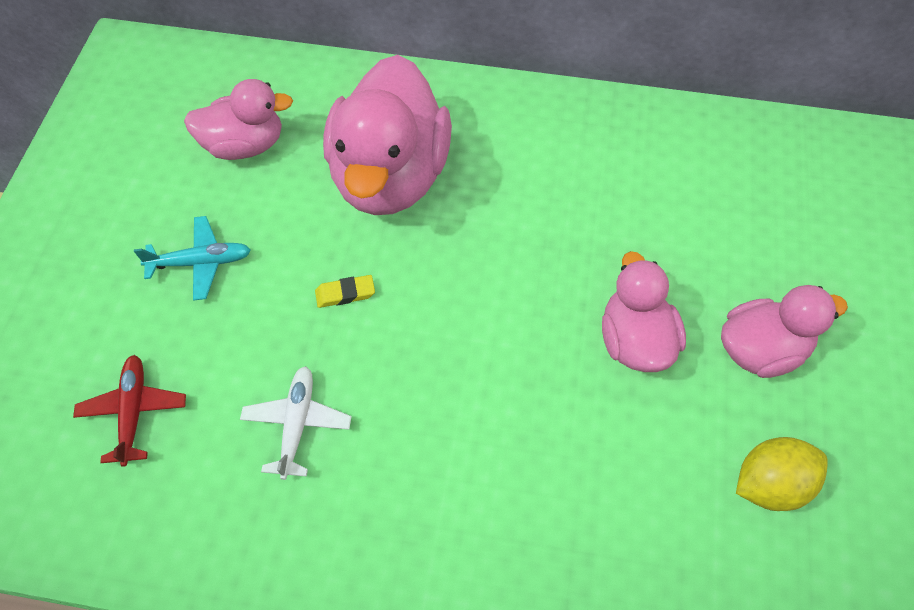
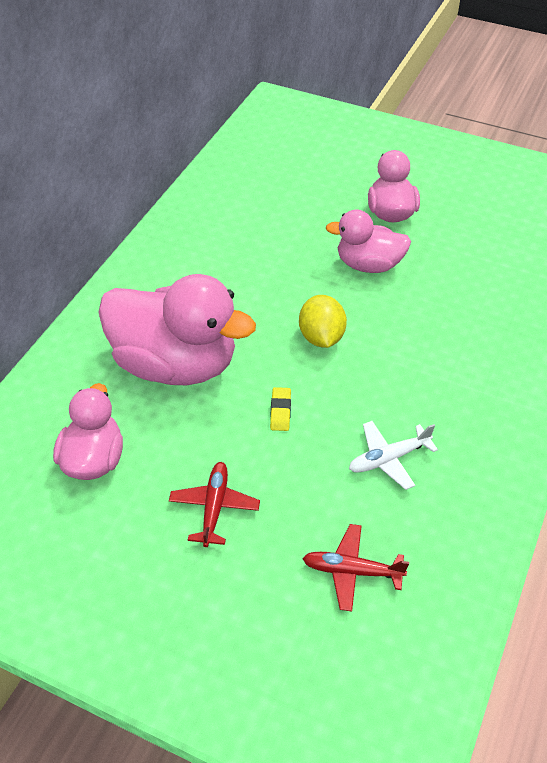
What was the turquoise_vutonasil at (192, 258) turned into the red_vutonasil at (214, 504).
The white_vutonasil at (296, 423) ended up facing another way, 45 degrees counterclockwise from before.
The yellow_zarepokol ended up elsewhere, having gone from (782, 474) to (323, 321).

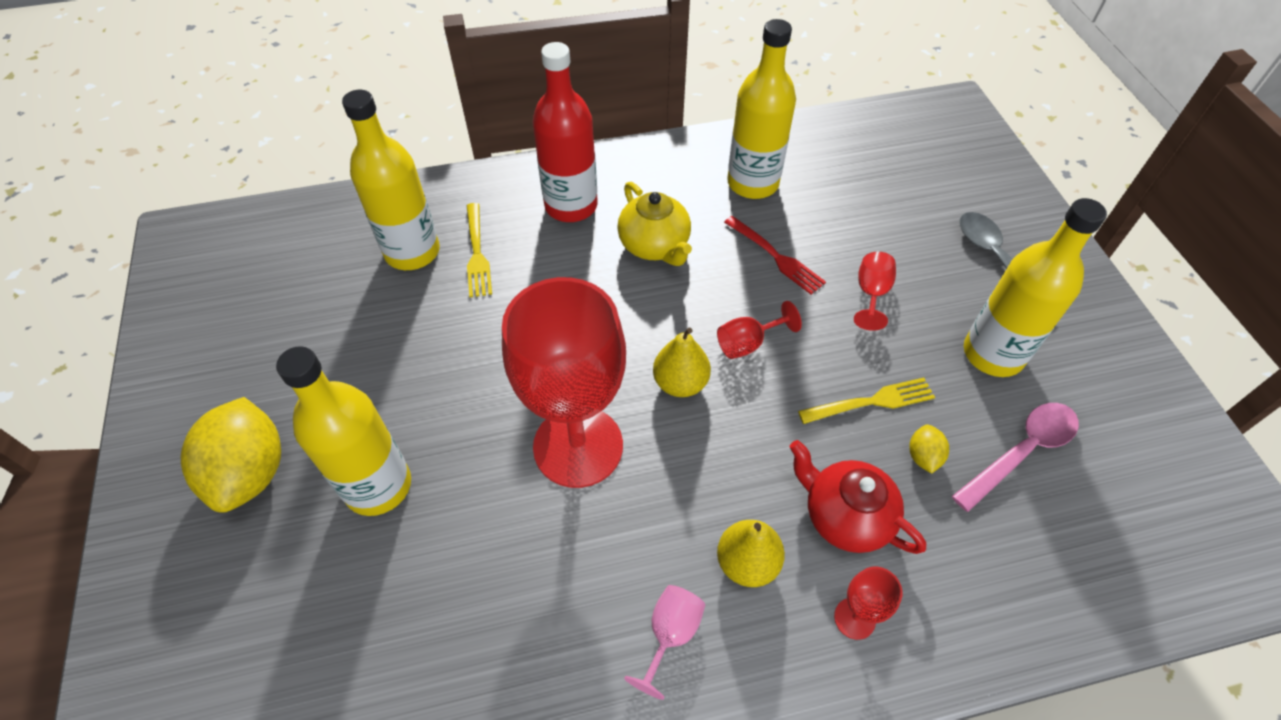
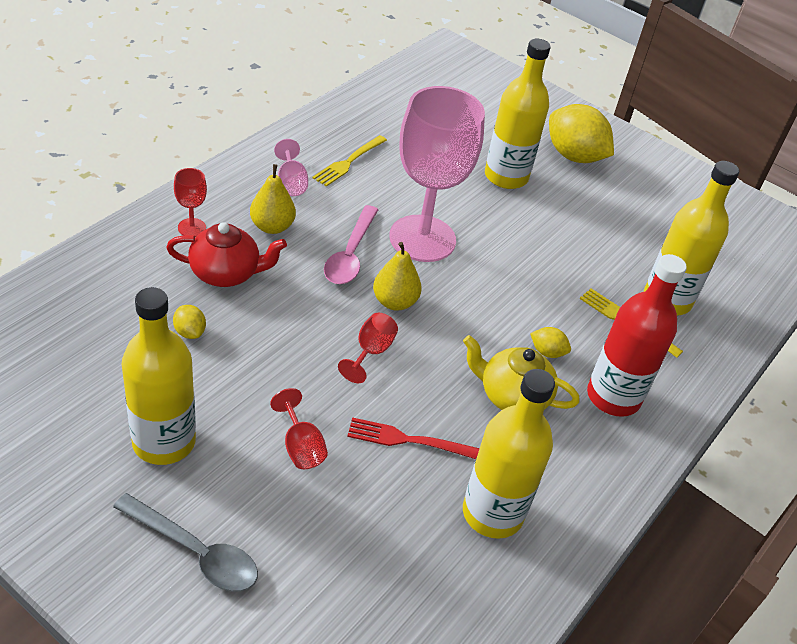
What was the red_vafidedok at (564, 382) turned into the pink_vafidedok at (437, 174).
The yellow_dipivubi ended up elsewhere, having gone from (866, 401) to (349, 161).
The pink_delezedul ended up elsewhere, having gone from (1015, 457) to (351, 244).
The second view gained the yellow_zarepokol at (550, 342).

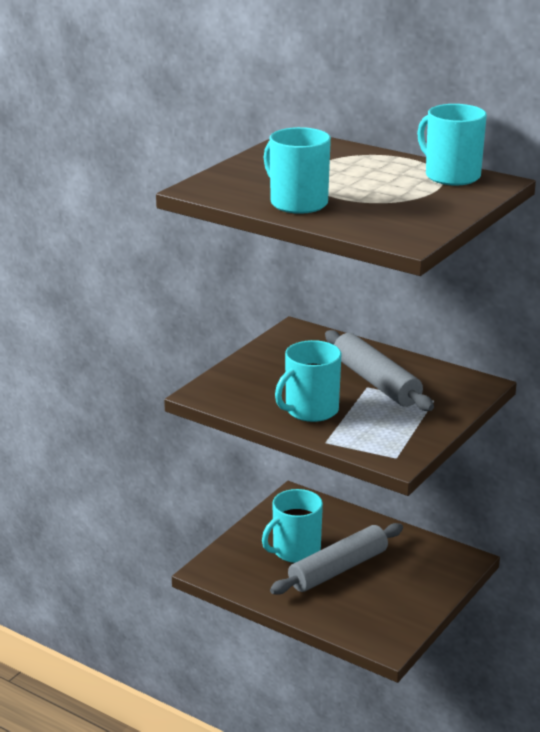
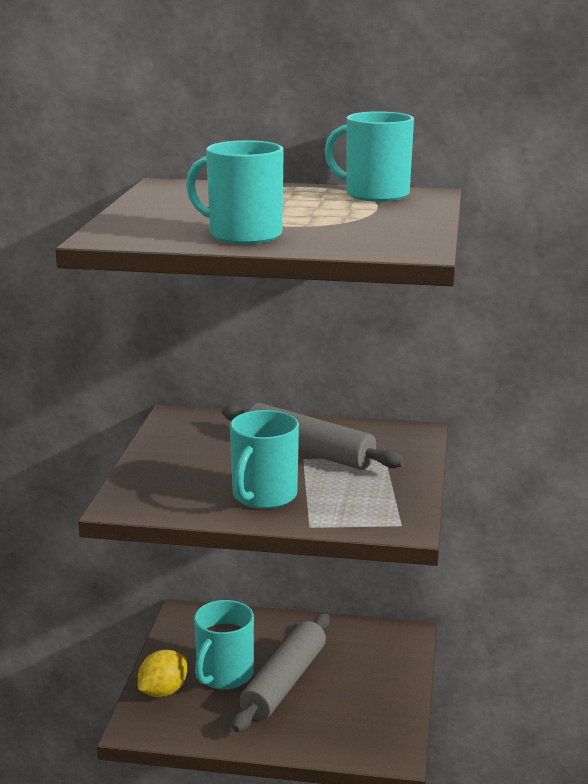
The second view gained the yellow_zarepokol at (162, 673).

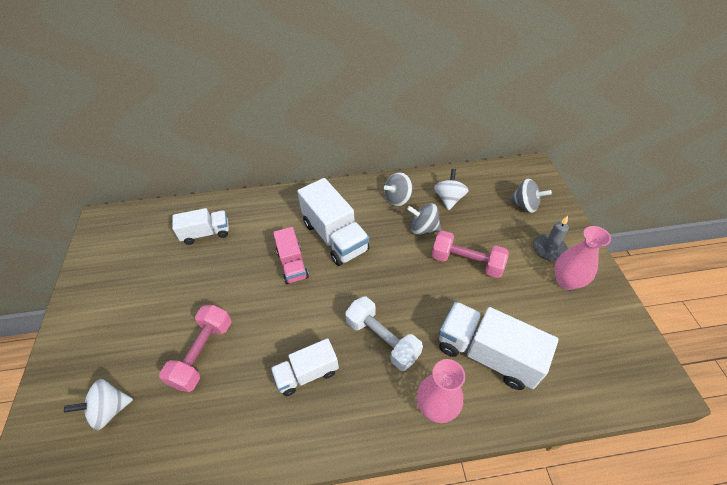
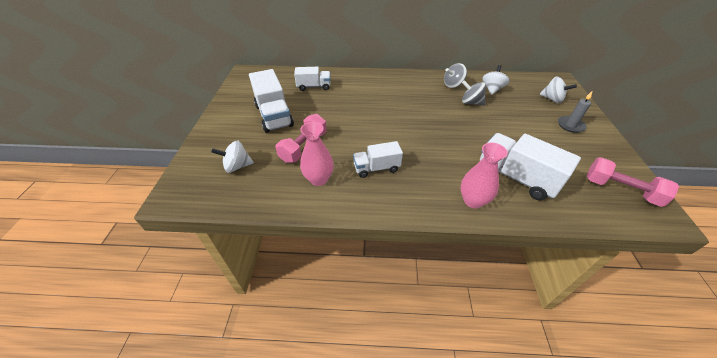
The second view lost the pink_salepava at (291, 255).
The white_salepava ended up elsewhere, having gone from (333, 222) to (271, 101).
The second view lost the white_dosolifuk at (384, 334).
The pink_dosolifuk ended up elsewhere, having gone from (470, 254) to (632, 182).
What was the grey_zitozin at (530, 195) turned into the white_zitozin at (558, 90).
The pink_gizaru ended up elsewhere, having gone from (582, 258) to (317, 154).

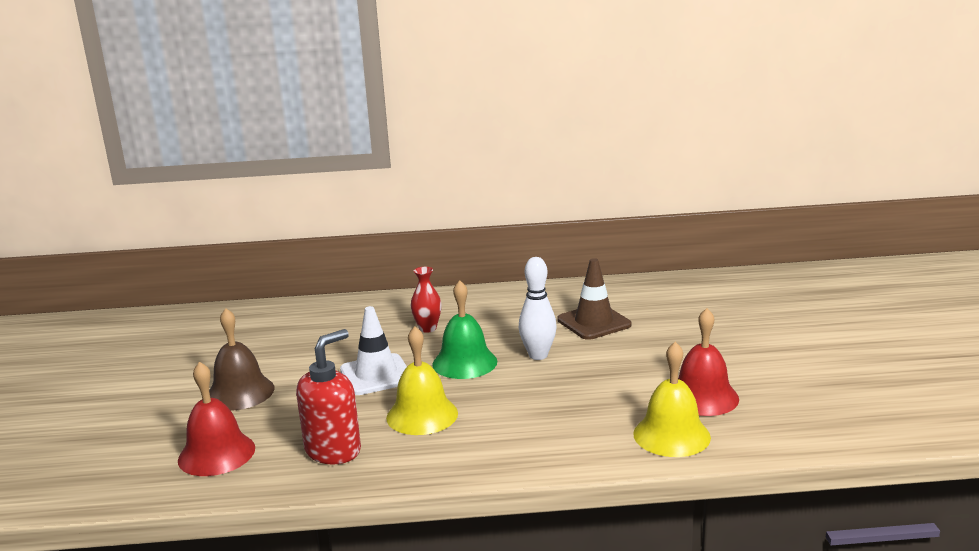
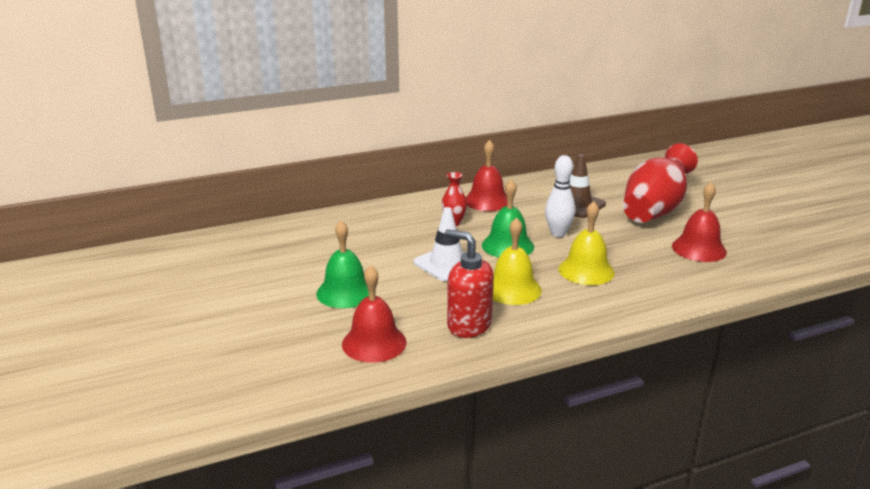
What was the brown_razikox at (241, 359) turned into the green_razikox at (342, 264).
The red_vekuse at (328, 396) ended up facing another way, 75 degrees counterclockwise from before.
The yellow_razikox ended up elsewhere, having gone from (672, 399) to (586, 243).
The second view gained the red_razikox at (486, 175).
The second view gained the red_gizaru at (660, 183).

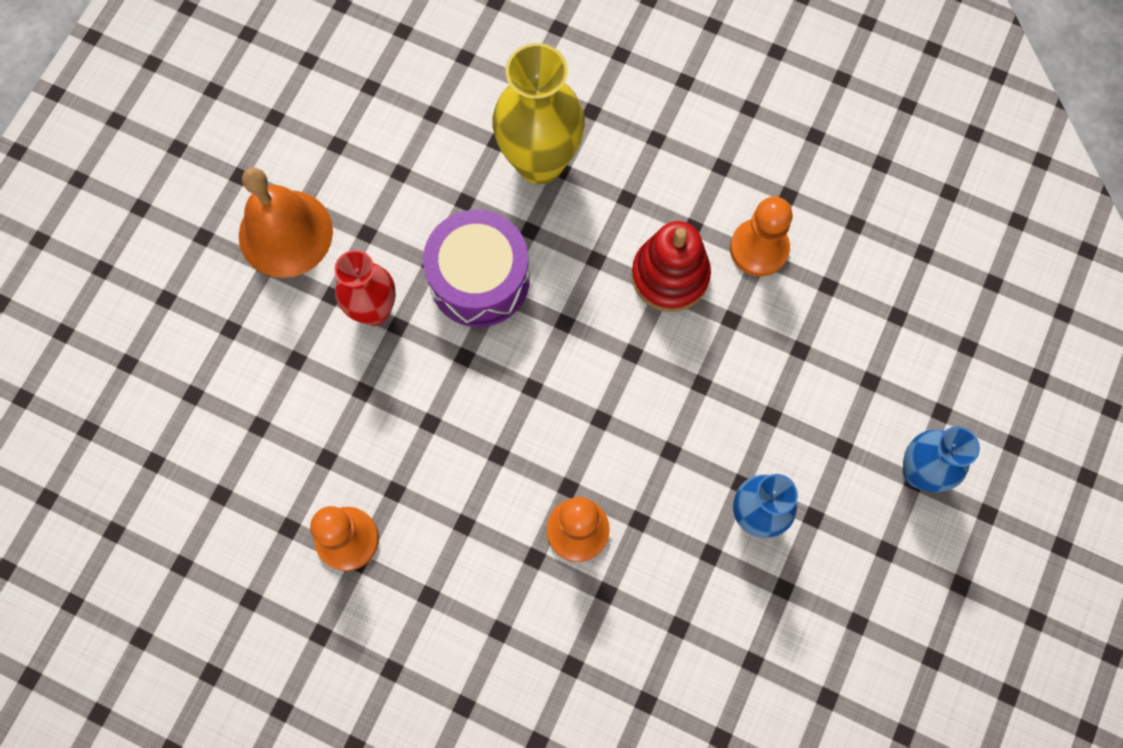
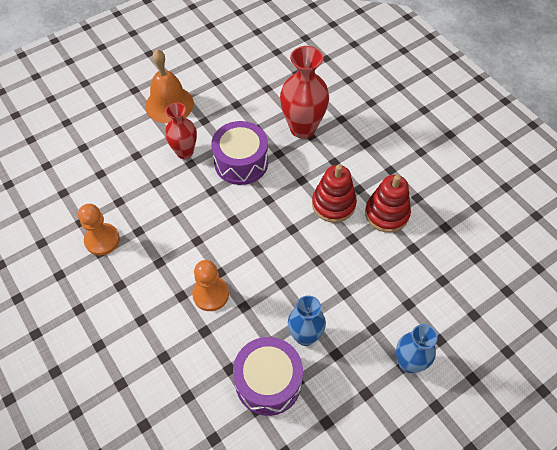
What was the yellow_gizaru at (538, 113) turned into the red_gizaru at (304, 92).
Where the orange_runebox stood at (761, 236), the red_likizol came to stand at (388, 204).
The second view gained the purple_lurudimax at (268, 376).

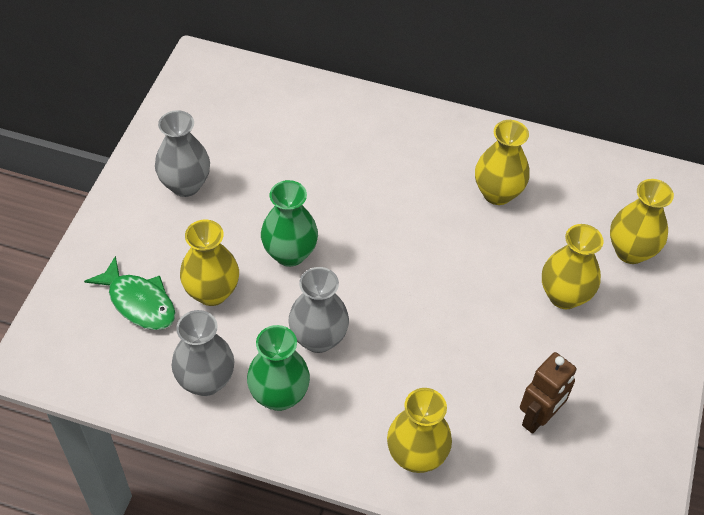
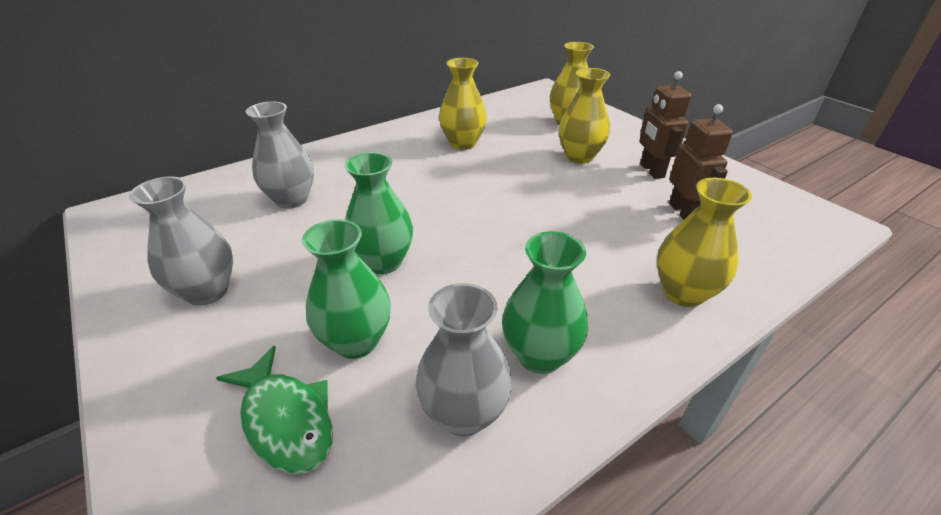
The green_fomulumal at (130, 293) ended up facing another way, 60 degrees clockwise from before.
What was the yellow_gizaru at (209, 263) turned into the green_gizaru at (346, 289).
The grey_gizaru ended up elsewhere, having gone from (318, 310) to (280, 155).
The second view gained the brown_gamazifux at (665, 125).

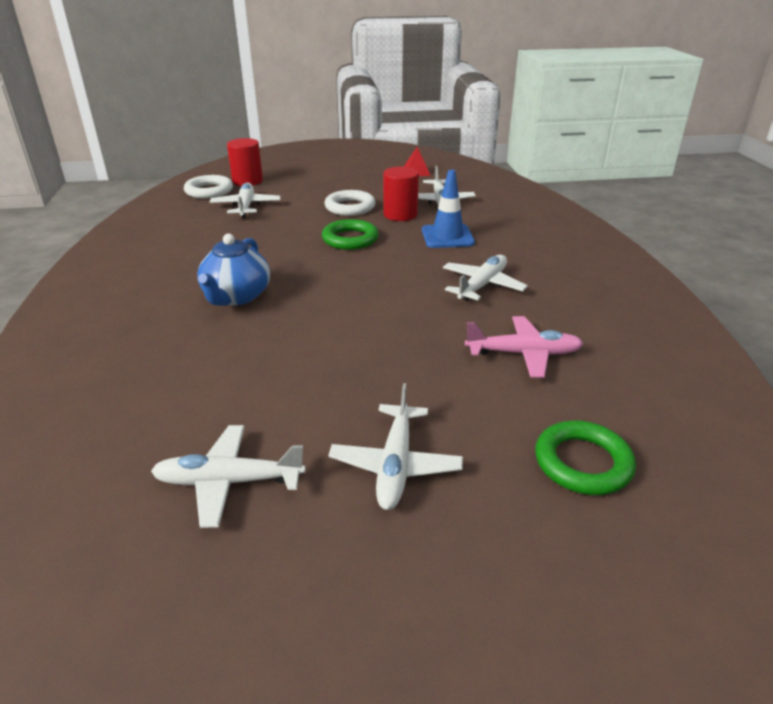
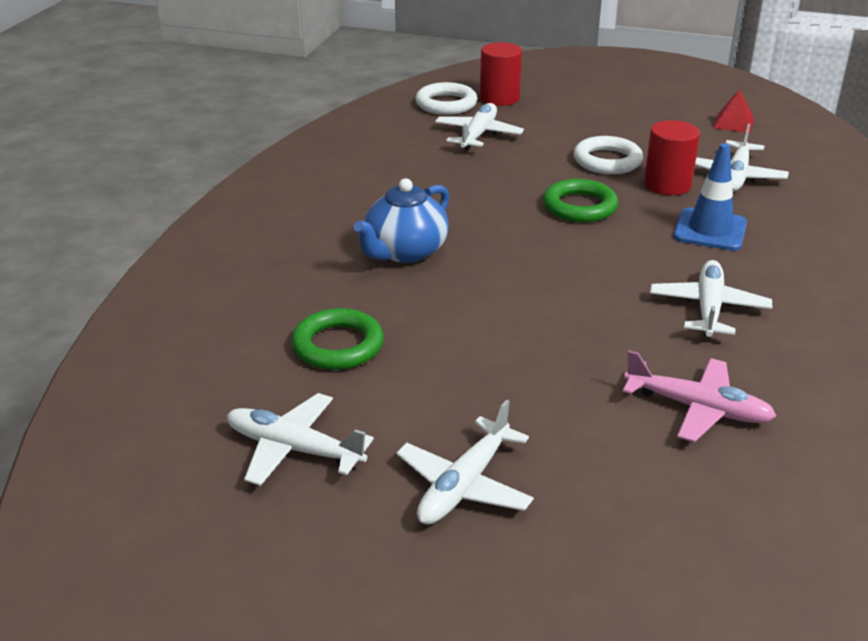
The white_vutonasil at (485, 278) ended up facing another way, 45 degrees counterclockwise from before.
The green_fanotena ended up elsewhere, having gone from (585, 457) to (338, 339).

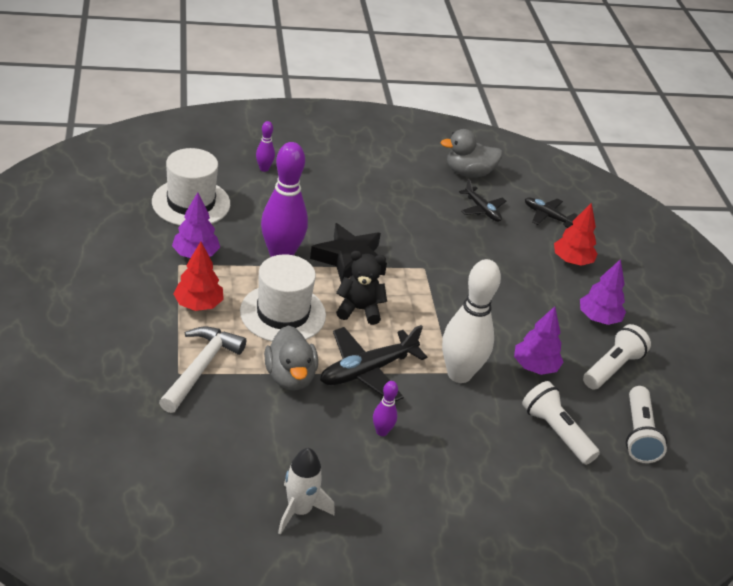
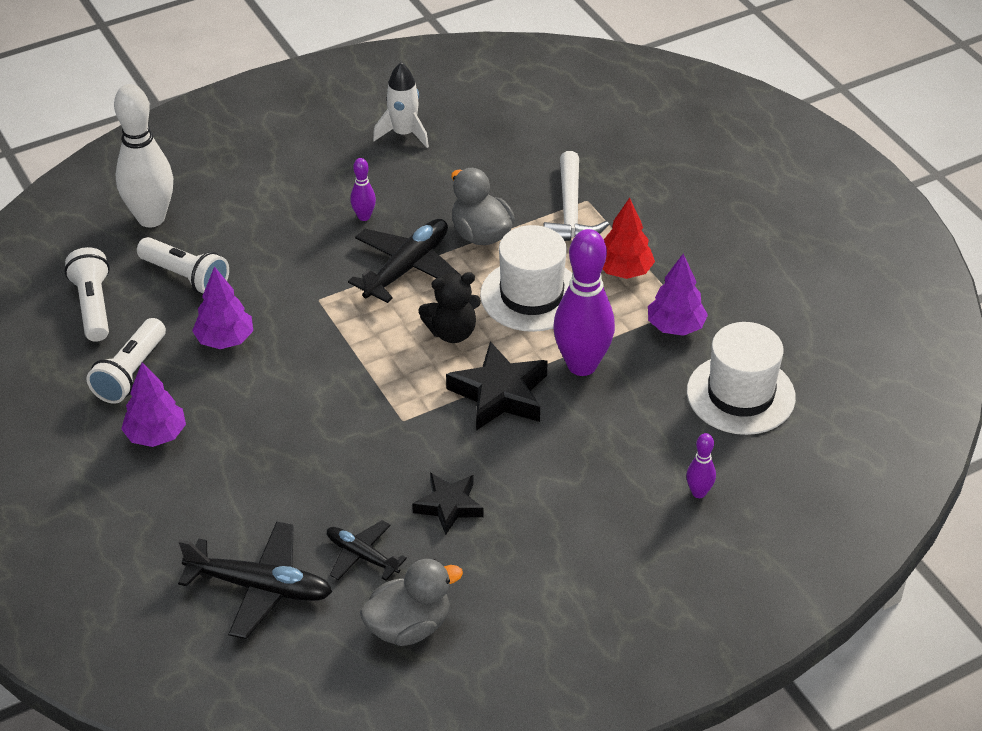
The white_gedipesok ended up elsewhere, having gone from (471, 321) to (143, 155).
The size of the black_vutonasil at (551, 212) changed by a factor of 1.69.
The second view lost the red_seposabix at (576, 234).
The second view gained the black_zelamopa at (448, 504).

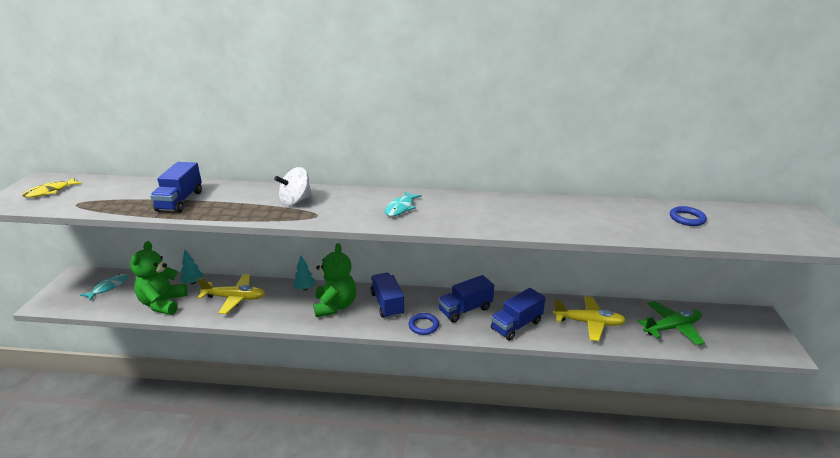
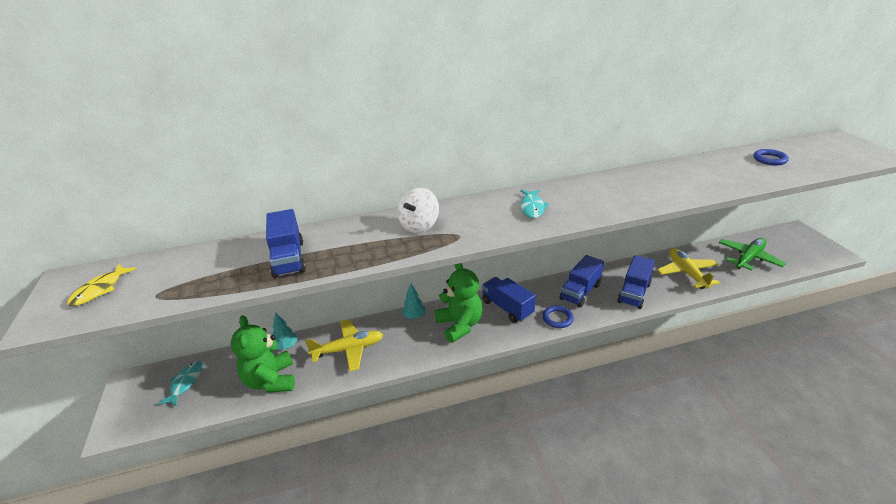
The yellow_vutonasil at (589, 318) ended up facing another way, 90 degrees counterclockwise from before.

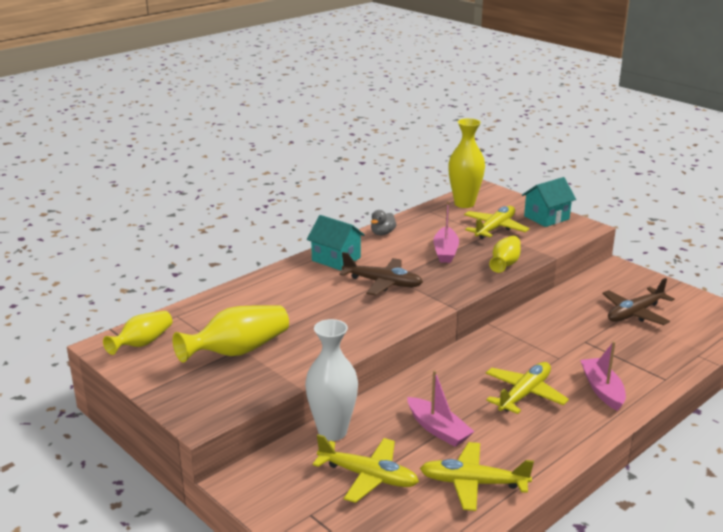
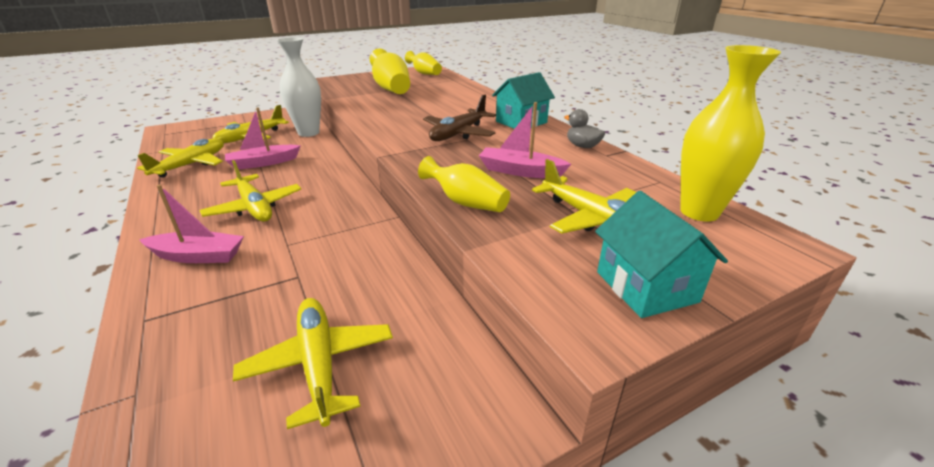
What was the brown_vutonasil at (638, 301) turned into the yellow_vutonasil at (313, 363).

